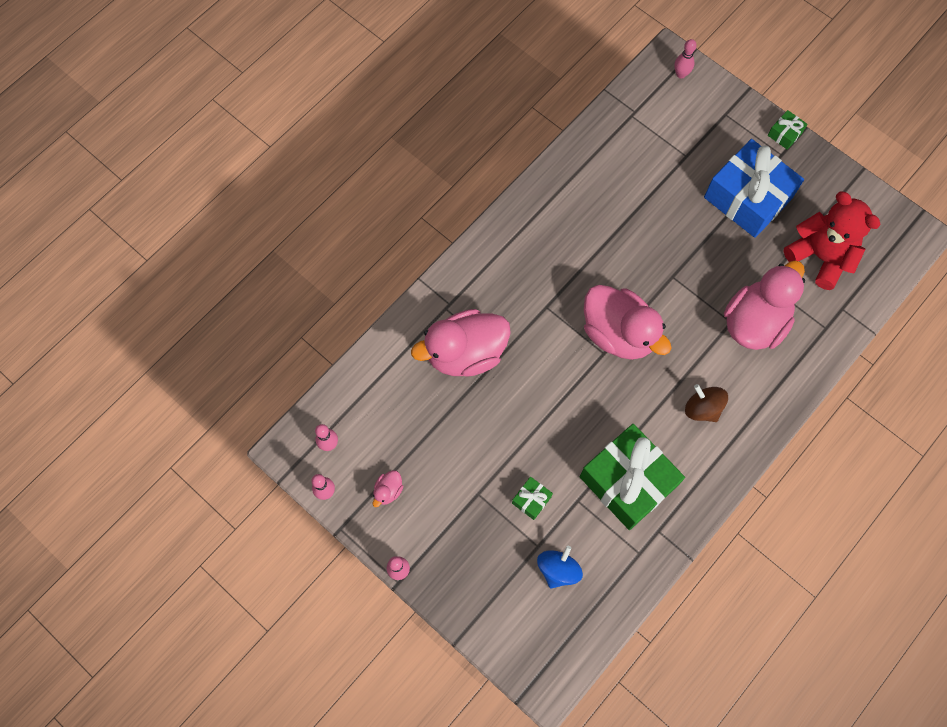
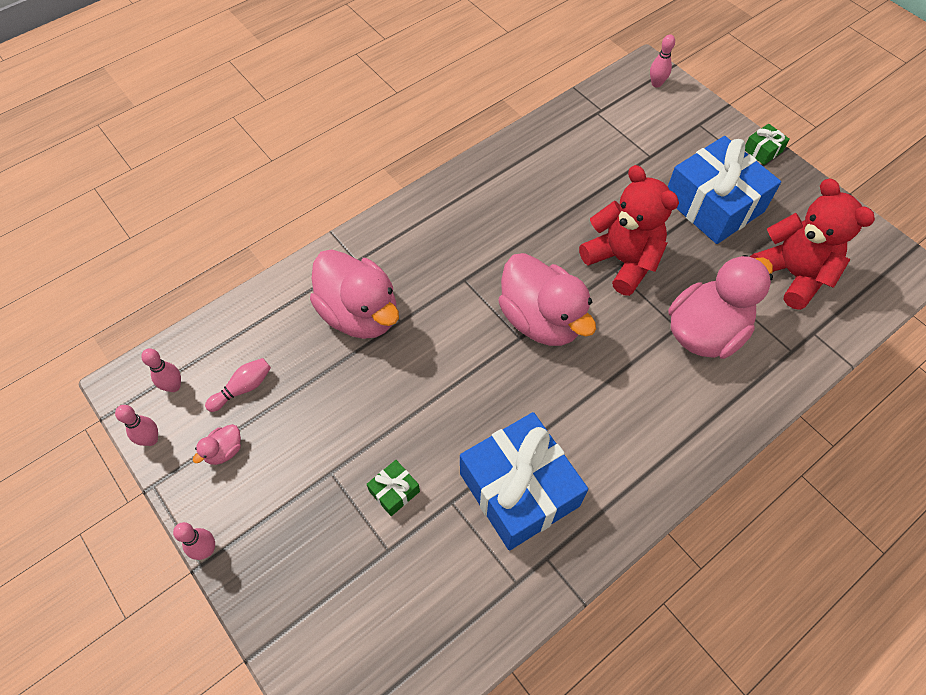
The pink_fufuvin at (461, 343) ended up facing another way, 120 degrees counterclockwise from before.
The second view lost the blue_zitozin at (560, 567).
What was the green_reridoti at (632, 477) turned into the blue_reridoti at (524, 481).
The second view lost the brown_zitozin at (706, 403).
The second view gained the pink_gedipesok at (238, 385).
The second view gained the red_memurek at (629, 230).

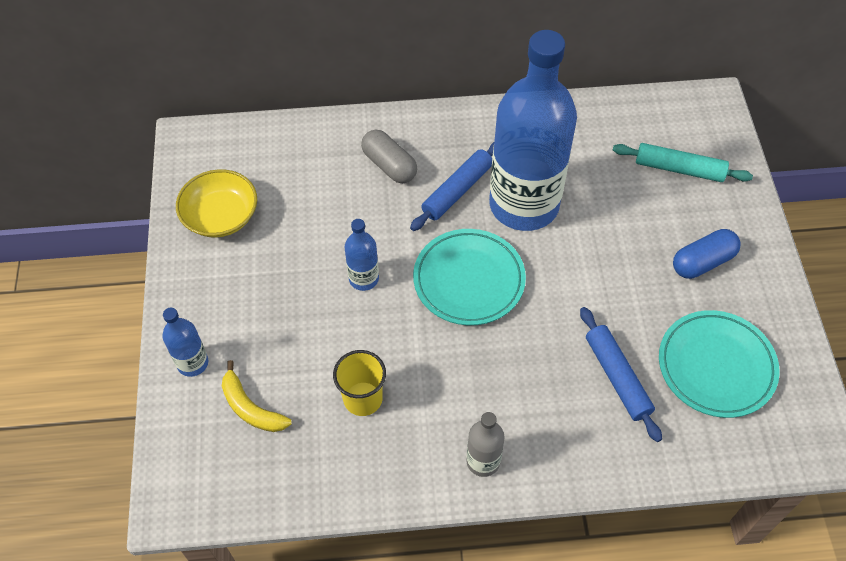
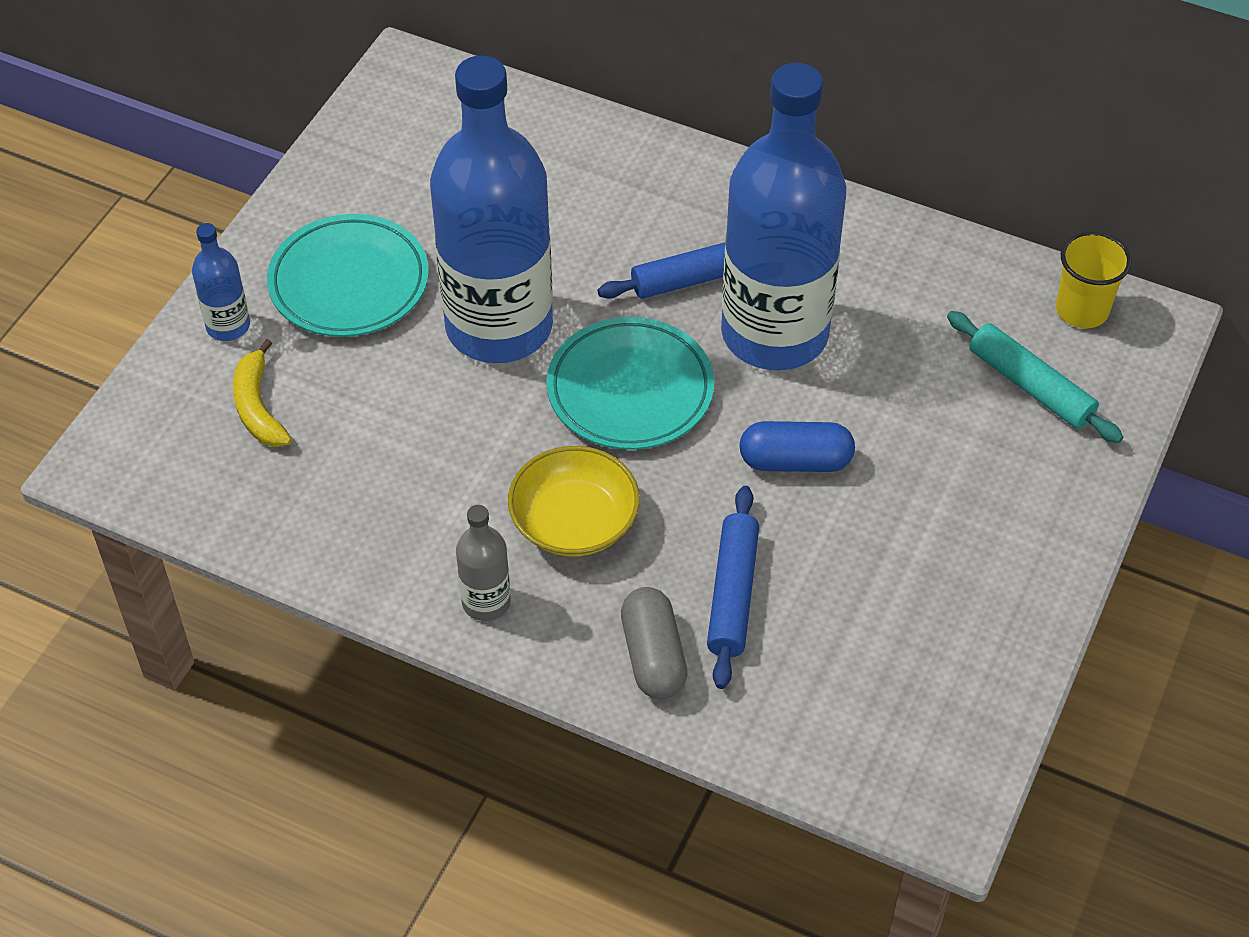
The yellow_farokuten ended up elsewhere, having gone from (216, 203) to (574, 501).
The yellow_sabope ended up elsewhere, having gone from (359, 383) to (1094, 279).
The size of the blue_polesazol at (361, 255) changed by a factor of 2.43.
The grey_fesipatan ended up elsewhere, having gone from (389, 156) to (654, 643).
The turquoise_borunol ended up elsewhere, having gone from (719, 364) to (348, 275).
The blue_fesipatan ended up elsewhere, having gone from (707, 254) to (797, 446).

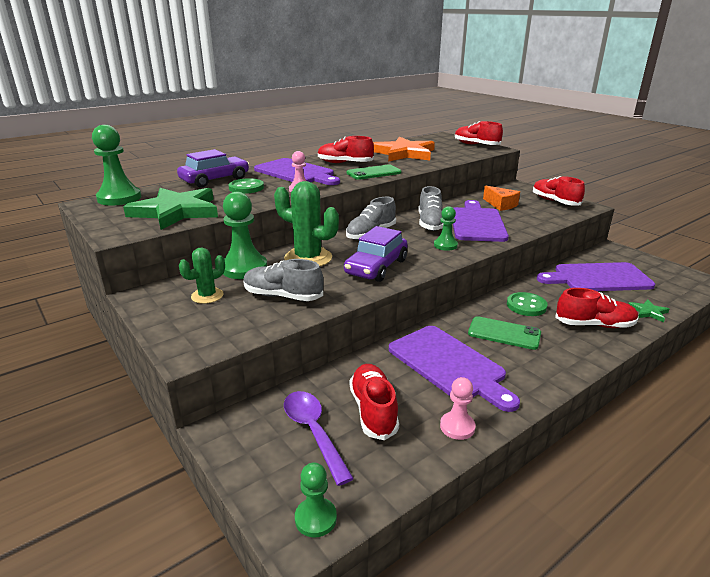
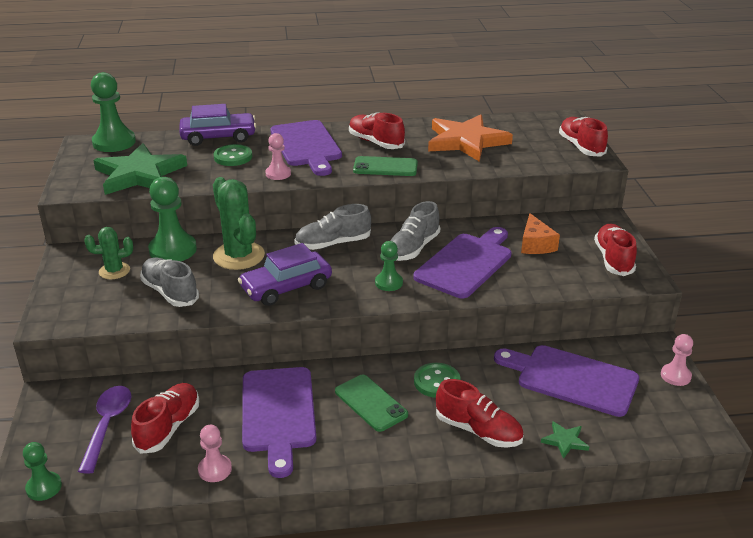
The second view gained the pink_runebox at (677, 360).

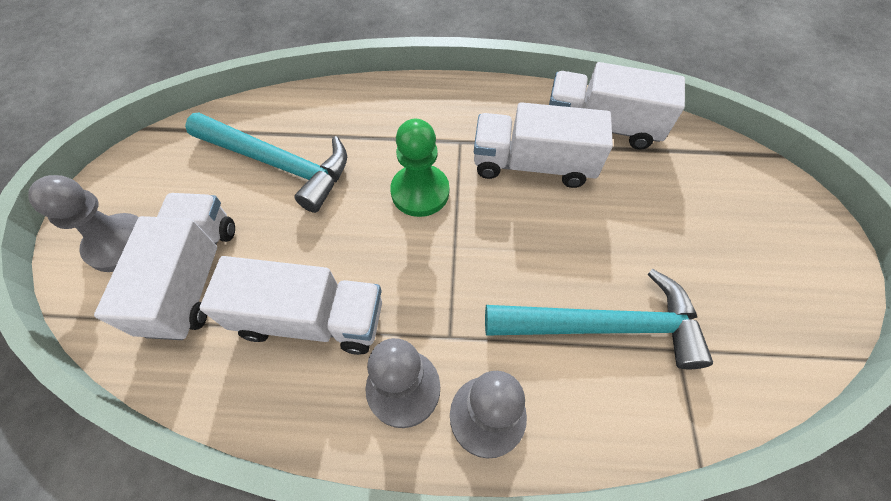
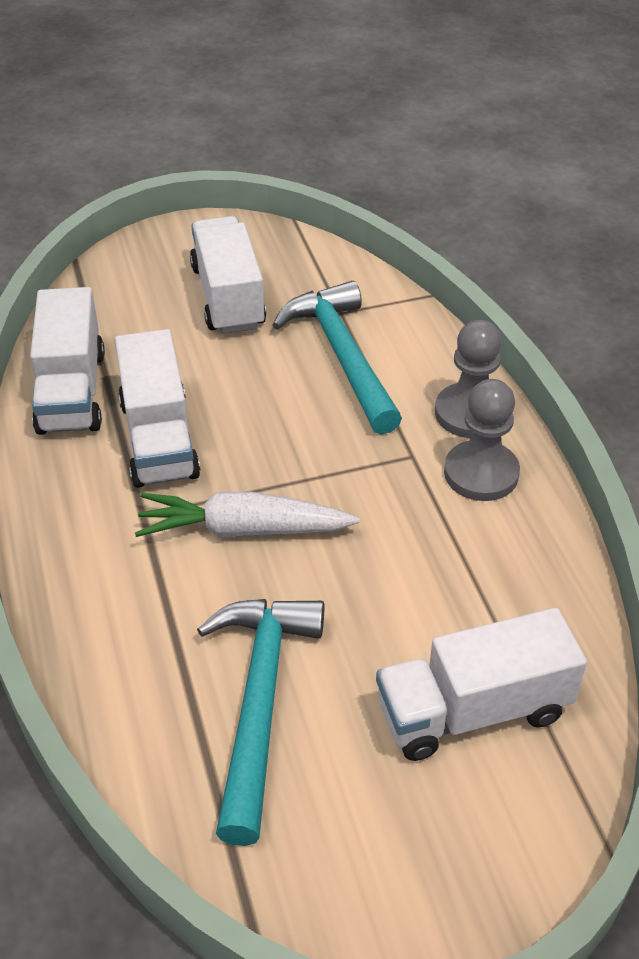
The second view lost the grey_runebox at (83, 223).
The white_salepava ended up elsewhere, having gone from (291, 305) to (228, 275).
Where the green_runebox stood at (419, 168), the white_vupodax came to stand at (247, 515).

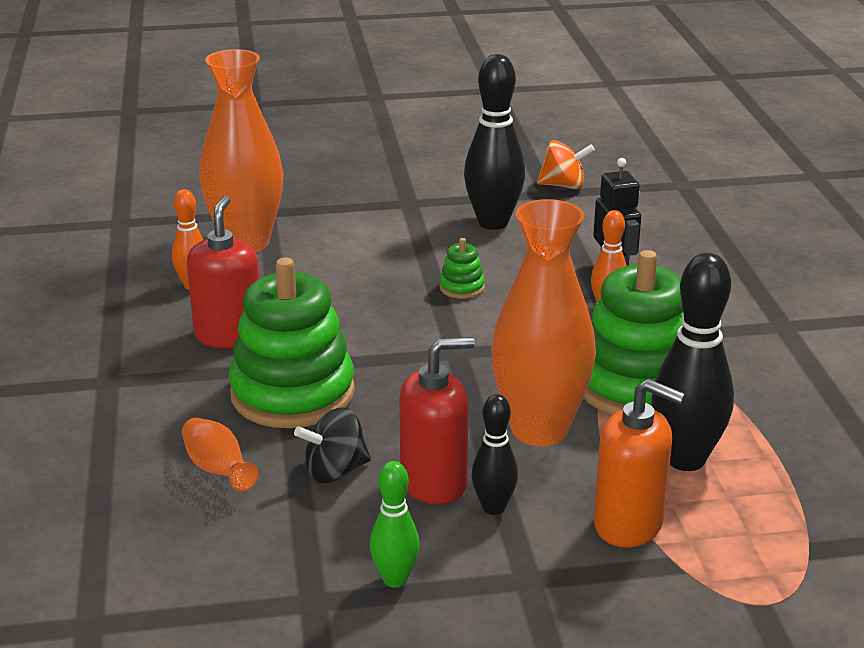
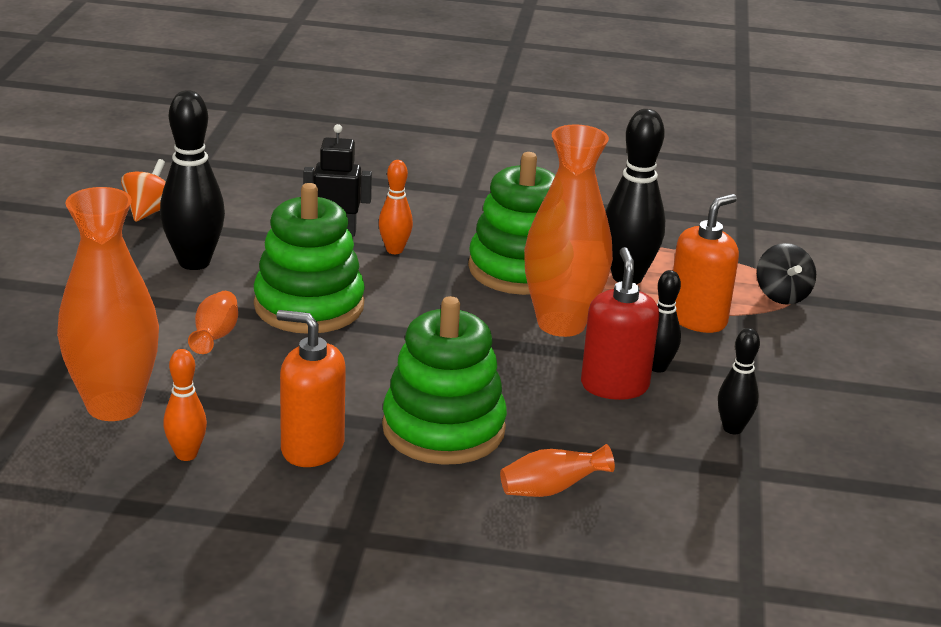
What was the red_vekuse at (223, 272) turned into the orange_vekuse at (311, 388).
The black_zitozin ended up elsewhere, having gone from (332, 445) to (786, 274).
What was the green_gedipesok at (395, 524) turned into the black_gedipesok at (739, 381).
The size of the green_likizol at (462, 268) changed by a factor of 2.43.
The second view gained the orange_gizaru at (213, 322).

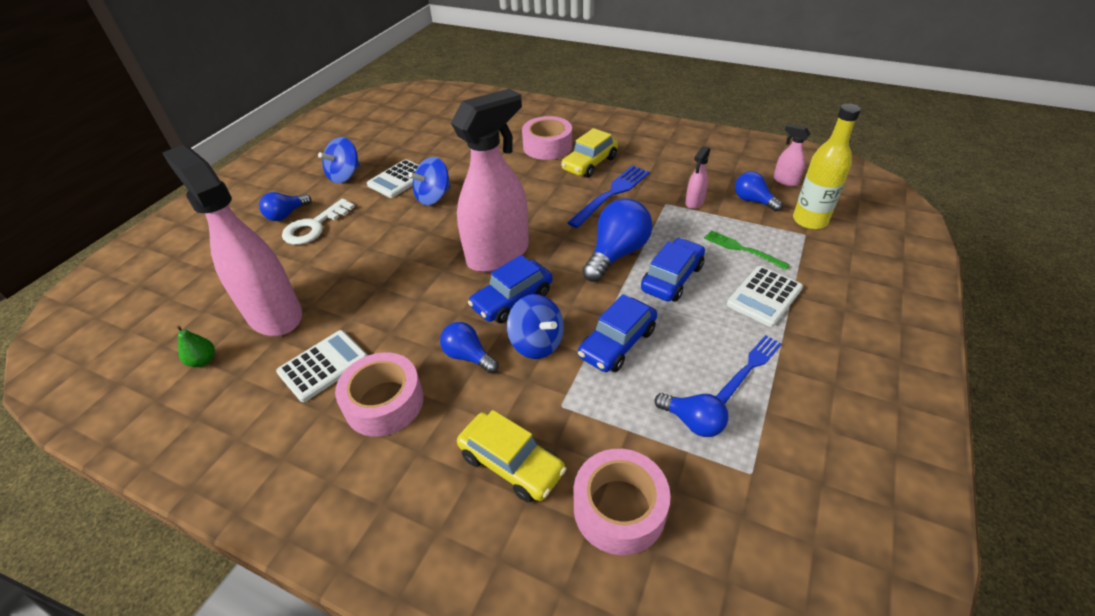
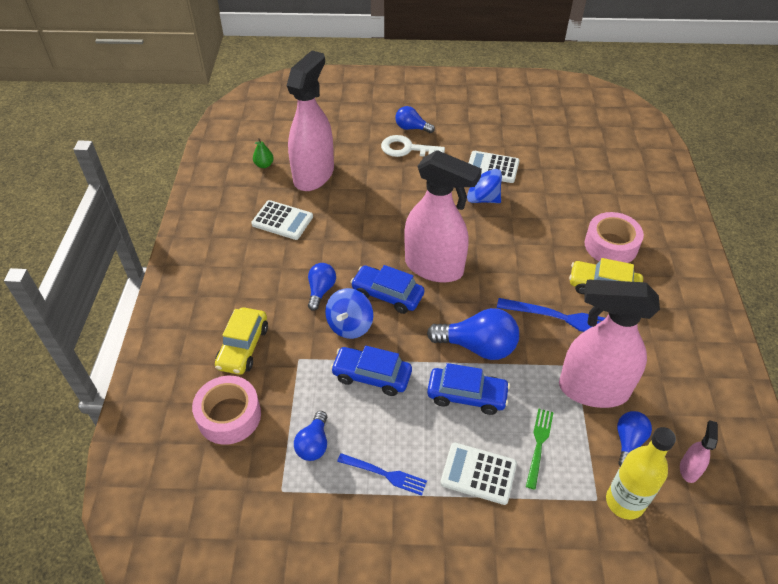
The second view lost the blue_zitozin at (339, 160).
The second view lost the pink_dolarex at (379, 394).
The size of the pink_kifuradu at (697, 177) changed by a factor of 2.45.

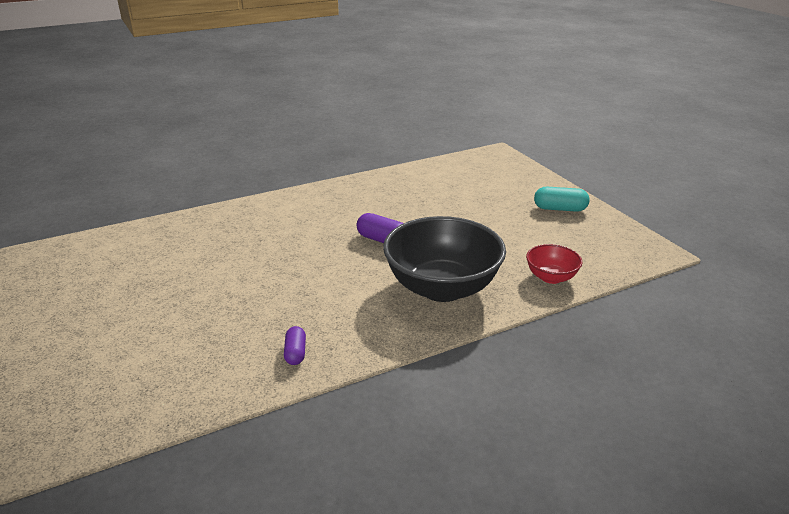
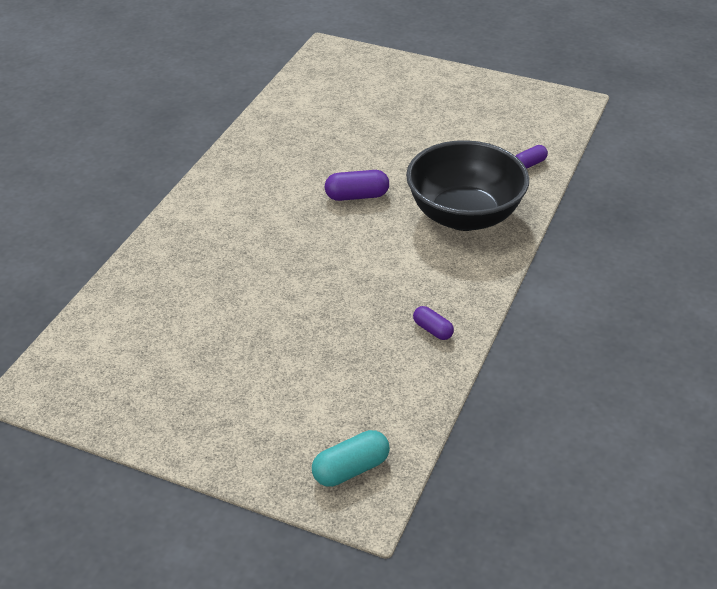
Where the red_farokuten stood at (554, 264), the purple_fesipatan came to stand at (532, 157).
The turquoise_fesipatan ended up elsewhere, having gone from (562, 199) to (351, 458).

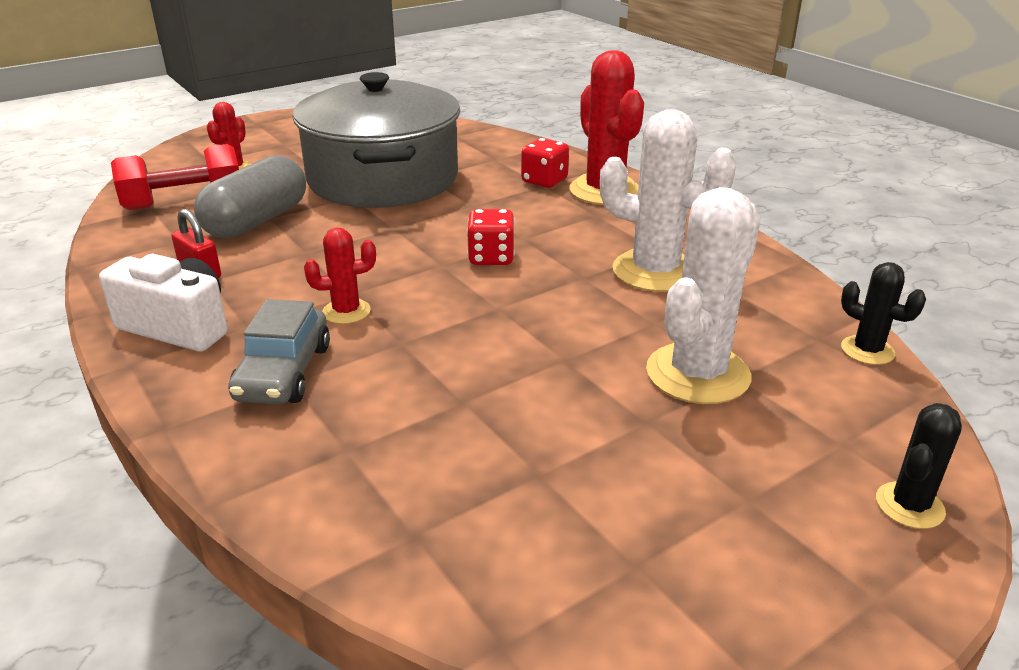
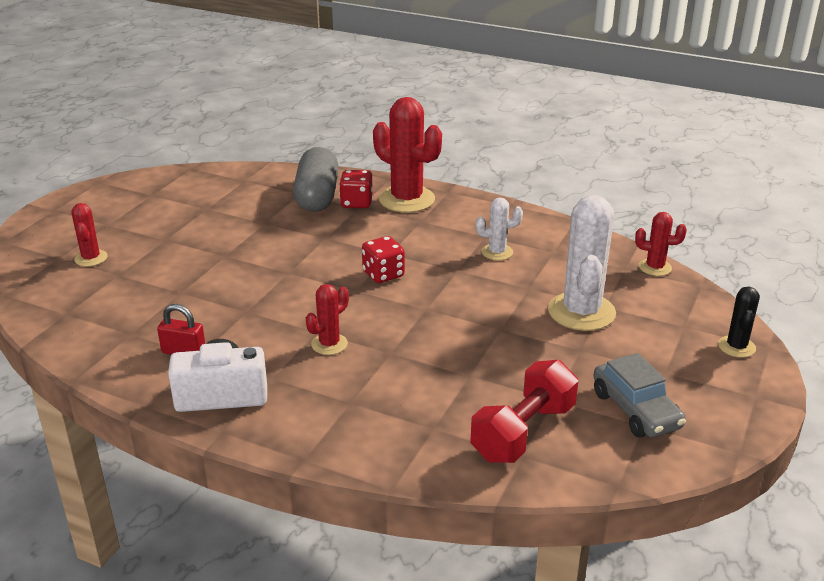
The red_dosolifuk ended up elsewhere, having gone from (175, 177) to (524, 411).
The grey_fesipatan ended up elsewhere, having gone from (250, 196) to (316, 179).
The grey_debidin ended up elsewhere, having gone from (279, 351) to (639, 395).
The second view lost the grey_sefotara at (376, 140).
The size of the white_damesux at (668, 200) changed by a factor of 0.52.
What was the black_damesux at (883, 313) turned into the red_damesux at (661, 244).

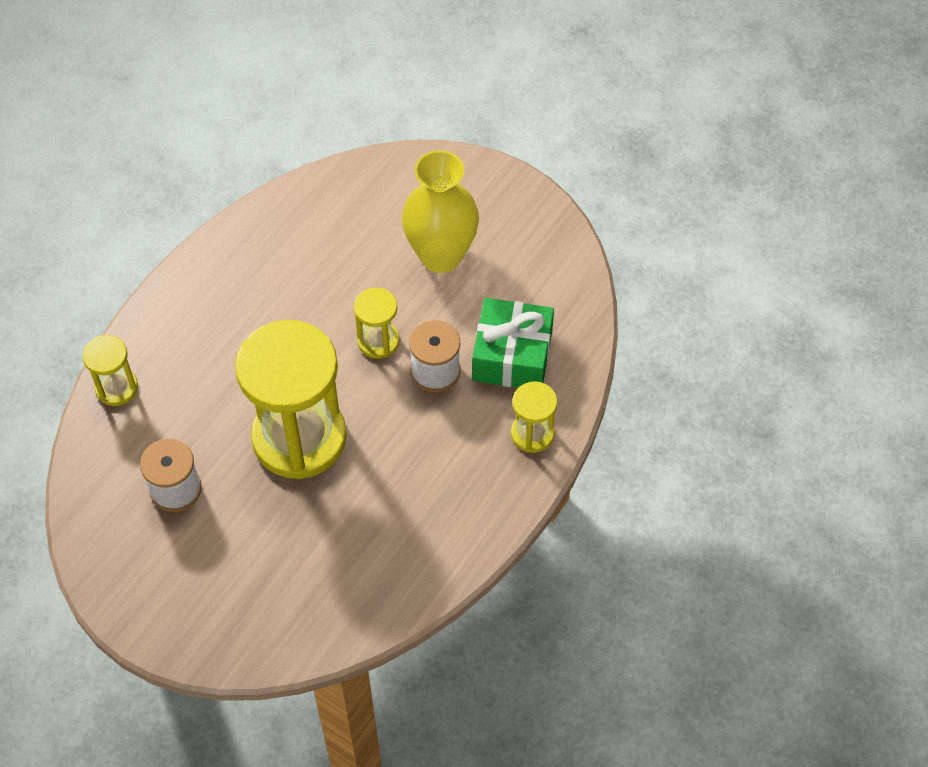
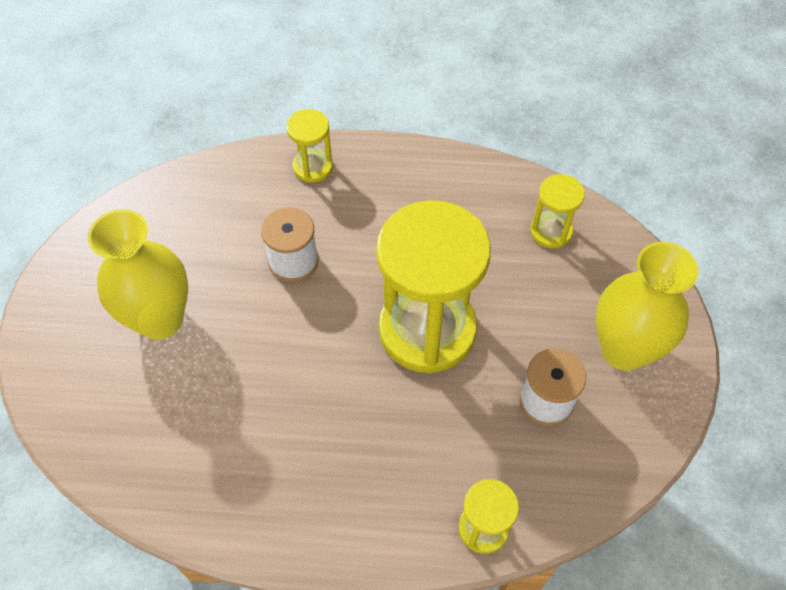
The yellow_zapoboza ended up elsewhere, having gone from (377, 323) to (557, 211).
The second view lost the green_reridoti at (513, 343).
The second view gained the yellow_gizaru at (647, 306).

